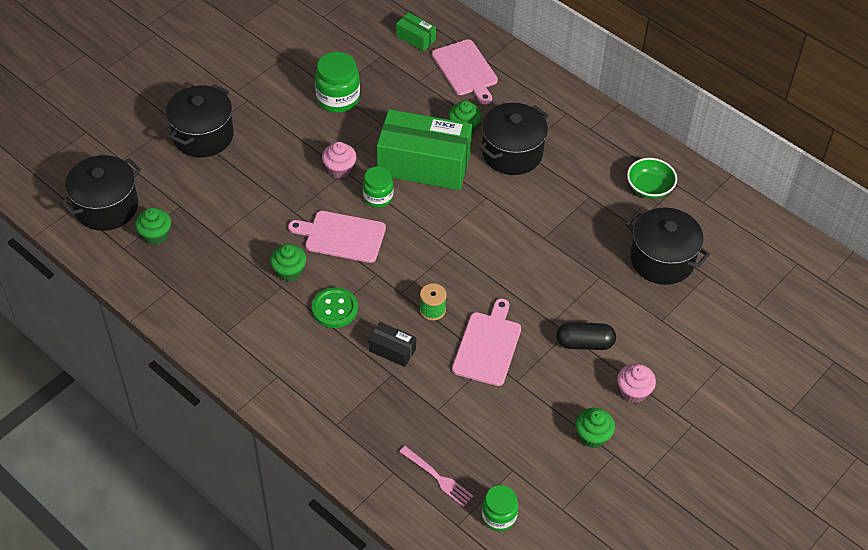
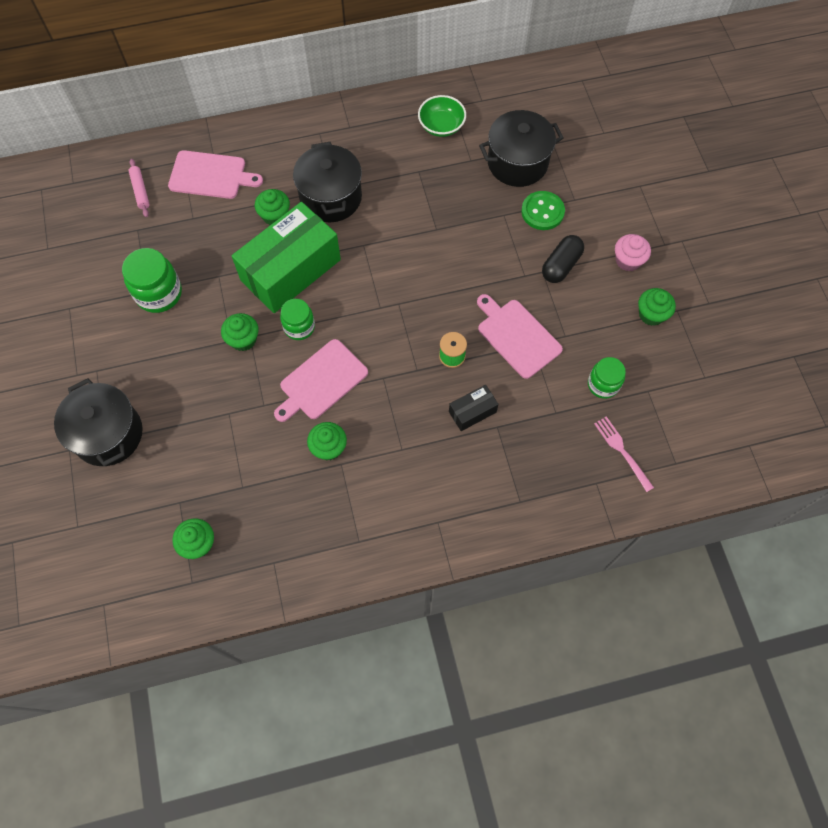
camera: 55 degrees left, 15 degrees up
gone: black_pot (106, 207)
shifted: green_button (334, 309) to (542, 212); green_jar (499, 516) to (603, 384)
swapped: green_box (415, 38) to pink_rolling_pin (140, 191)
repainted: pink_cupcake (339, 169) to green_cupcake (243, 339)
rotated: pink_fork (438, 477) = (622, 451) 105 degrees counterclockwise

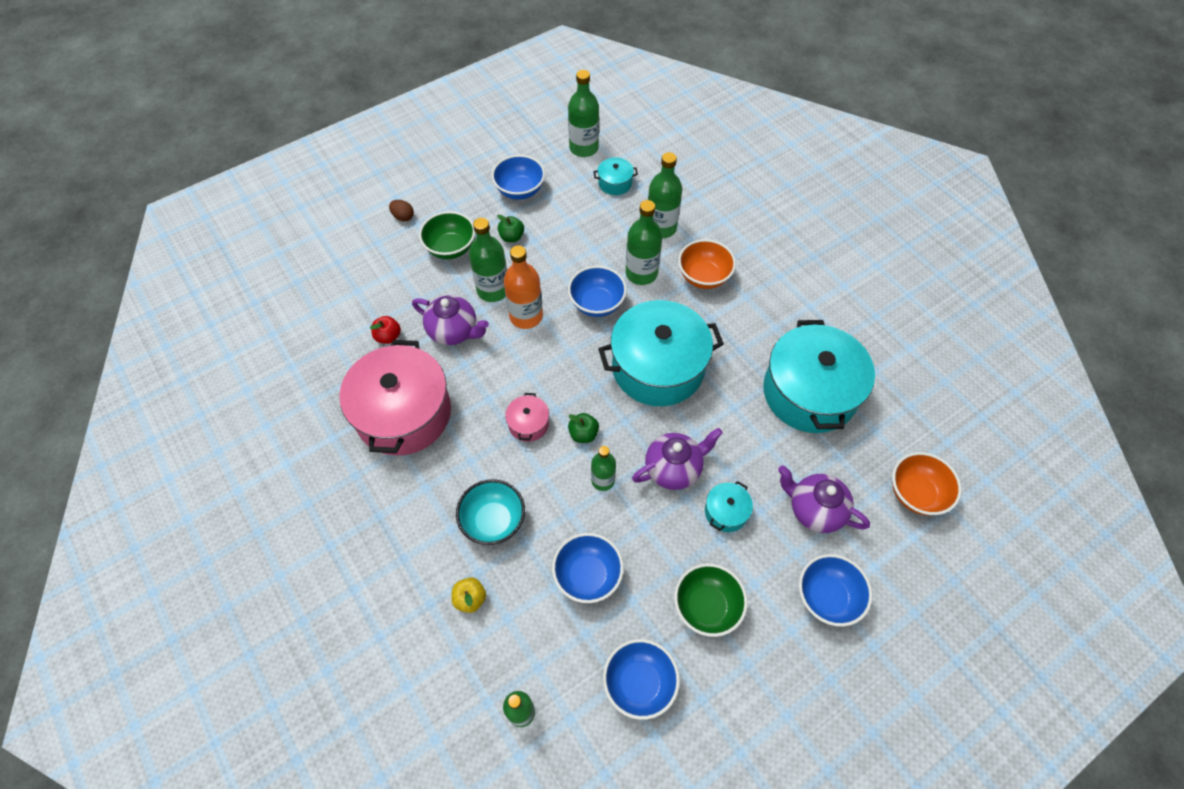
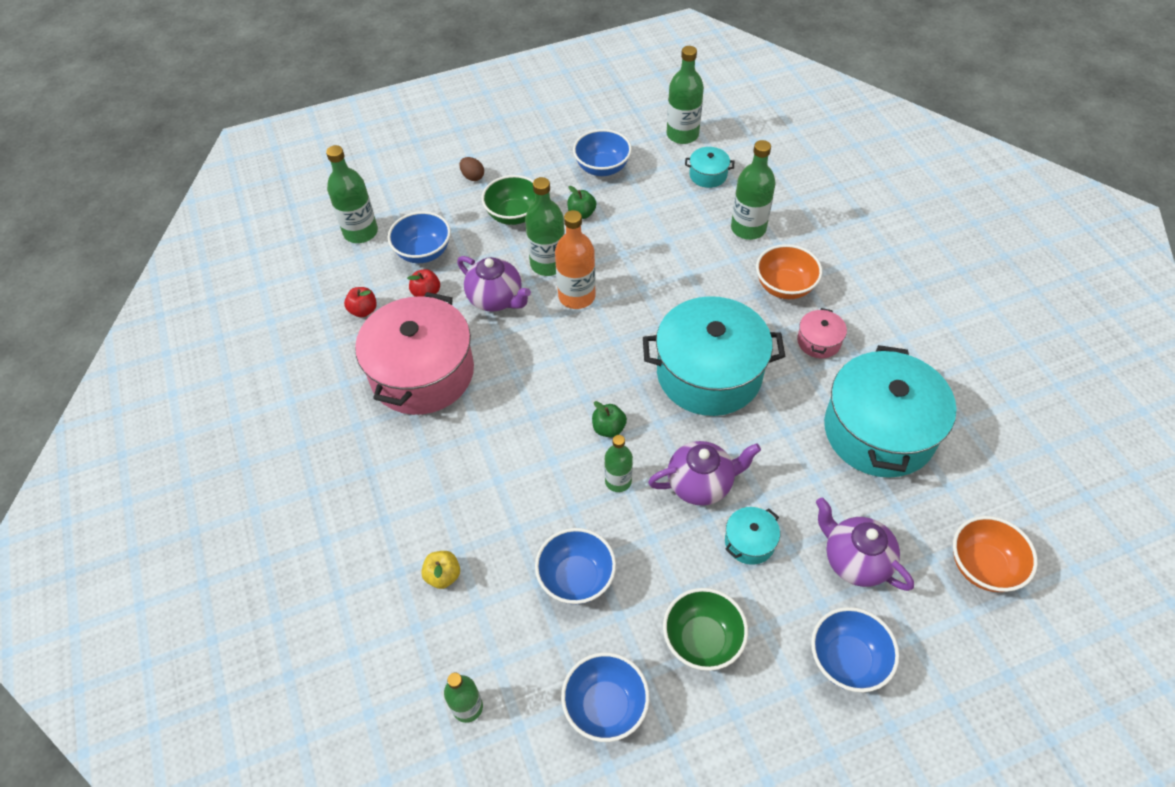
camera: 15 degrees right, 5 degrees down
gone: turquoise_bowl (493, 521)
new: red_apple (363, 310)
shifted: green_bottle (641, 273) to (360, 232); blue_bowl (597, 304) to (423, 252); pink_pot (528, 424) to (818, 341)

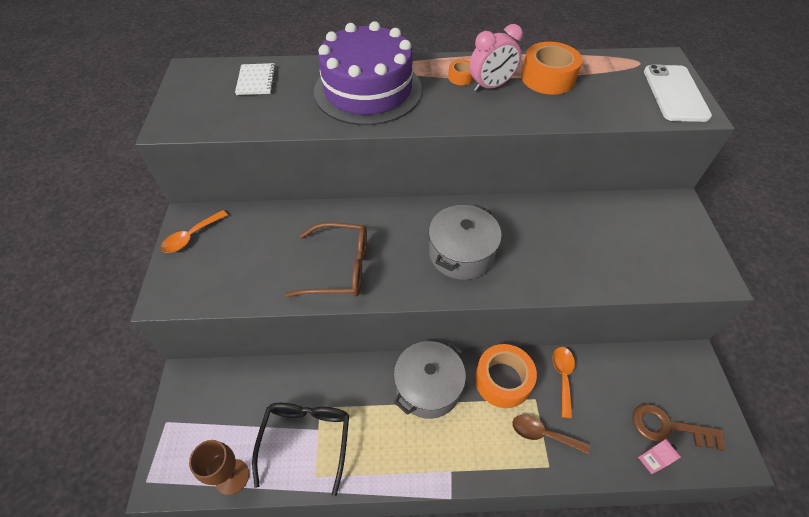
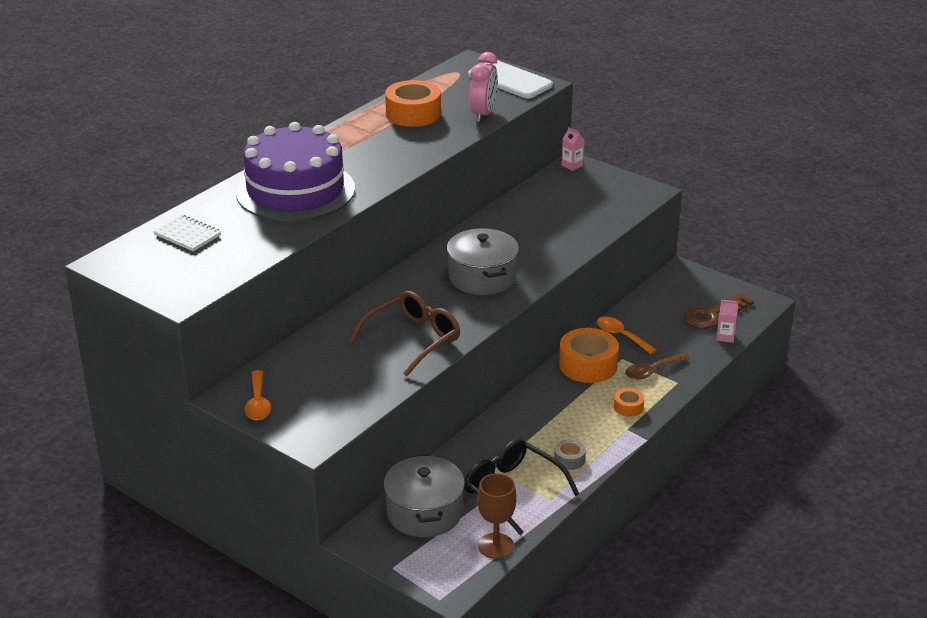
camera: 50 degrees left, 20 degrees down
new: pink_carton (572, 165); grey_tape (569, 459)
shifted: pink_clock (491, 86) to (483, 114); orange_tape (461, 77) to (628, 407); grey_pot (428, 387) to (424, 512)

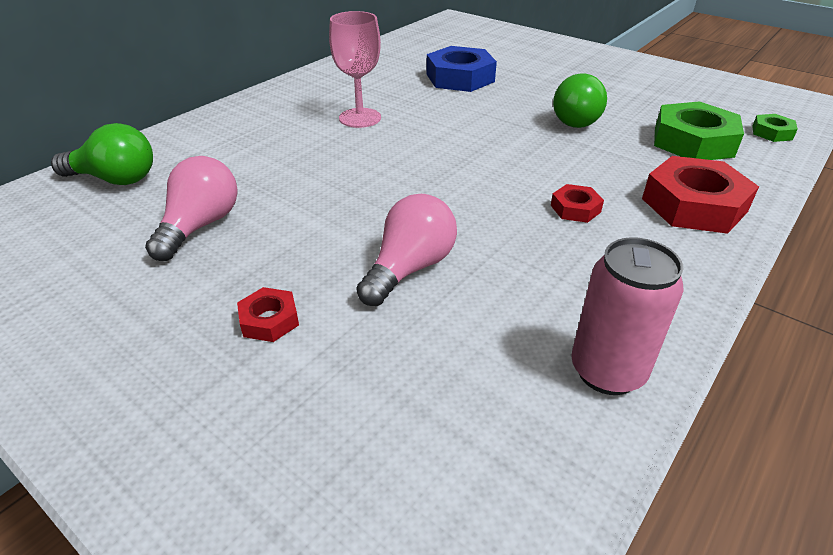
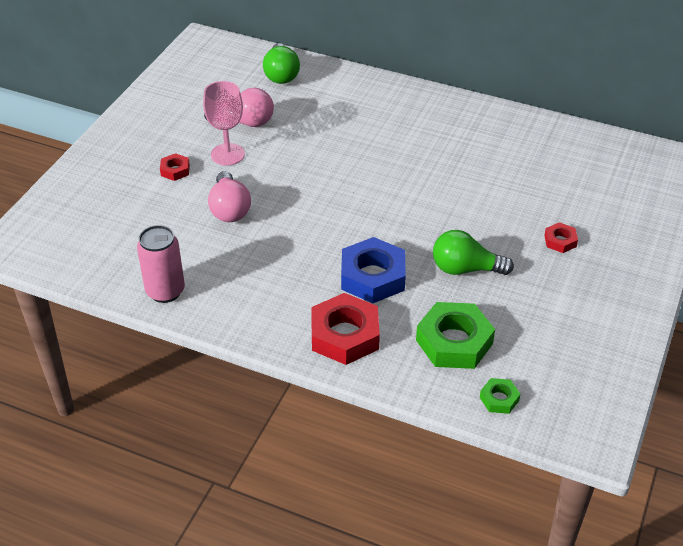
camera: 75 degrees right, 5 degrees up
shifted: pink_goblet (360, 118) to (227, 154); blue_nut (460, 78) to (373, 277); red_nut (575, 209) to (560, 241)
rotated: pink_light_bulb (409, 268) = (229, 209) 60 degrees clockwise

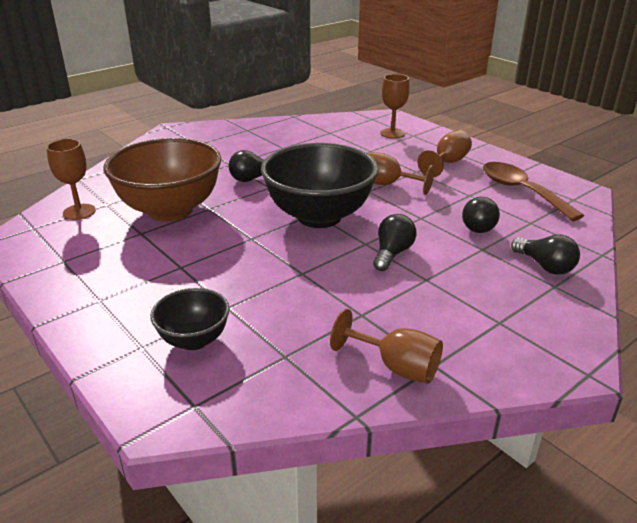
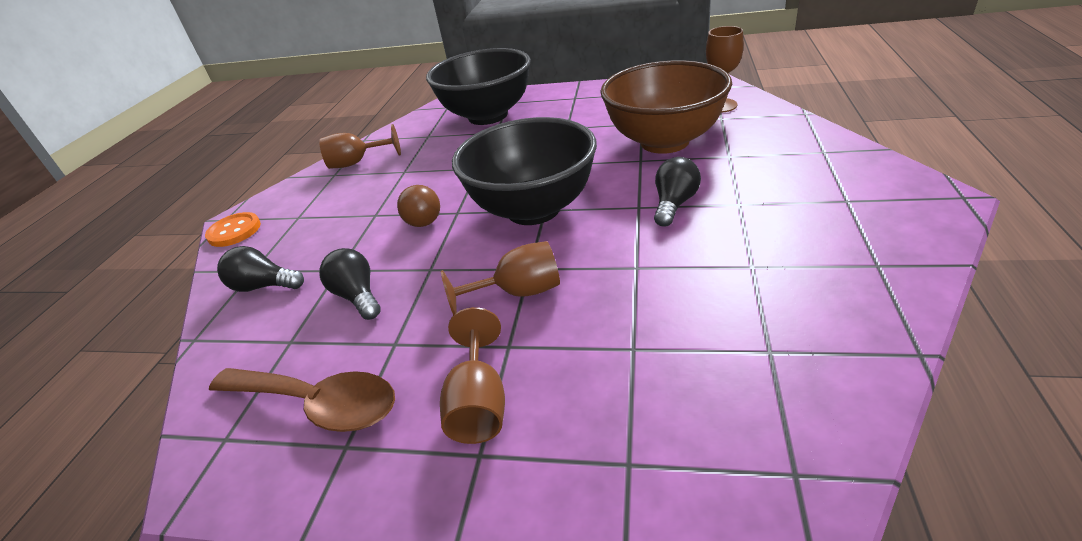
camera: 145 degrees right, 5 degrees up
gone: brown_goblet (392, 133)
new: orange_button (234, 231)
repainted: black_light_bulb (392, 253) to brown_light_bulb (423, 217)
scaled: black_bowl (194, 340) = (488, 116) x1.97

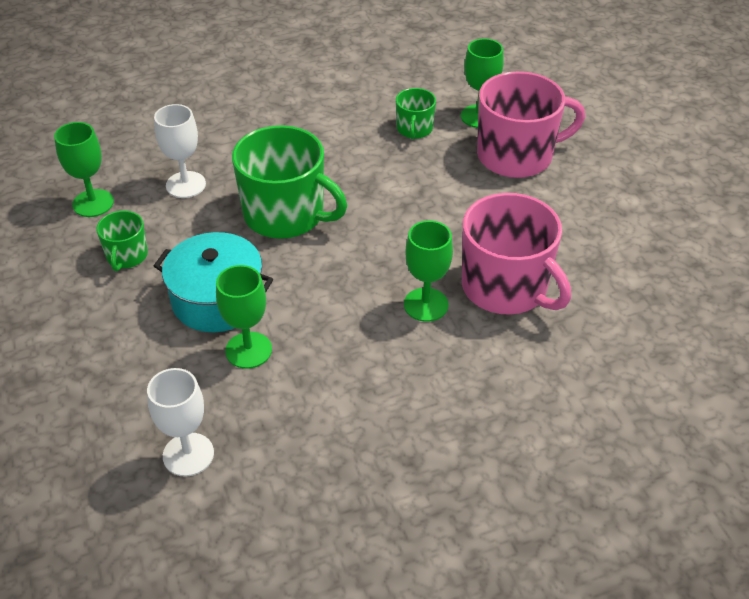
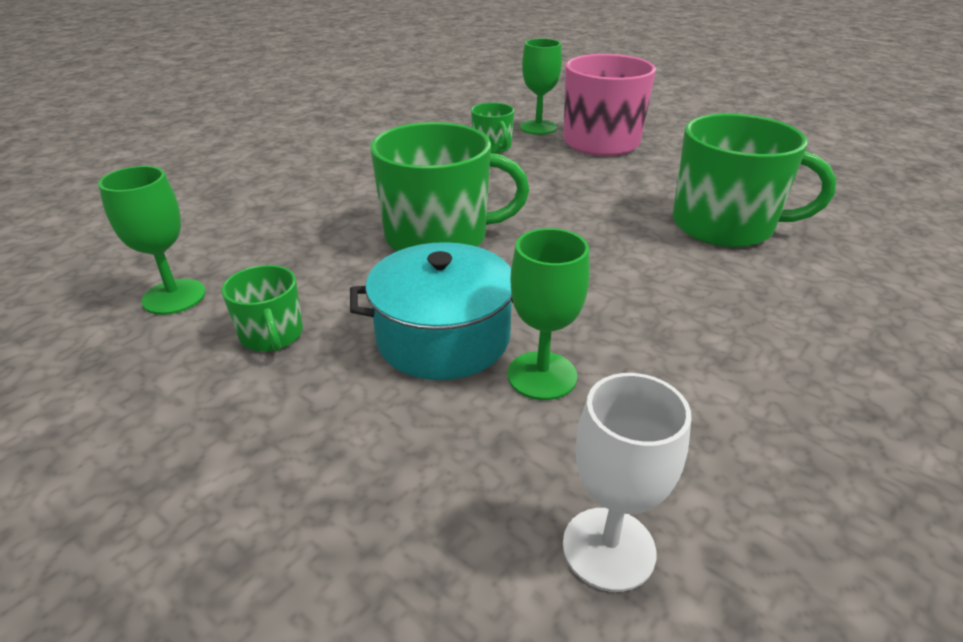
camera: 30 degrees left, 10 degrees down
gone: white_goblet (186, 185); green_goblet (426, 304)
repainted: pink_mug (506, 287) to green_mug (725, 225)

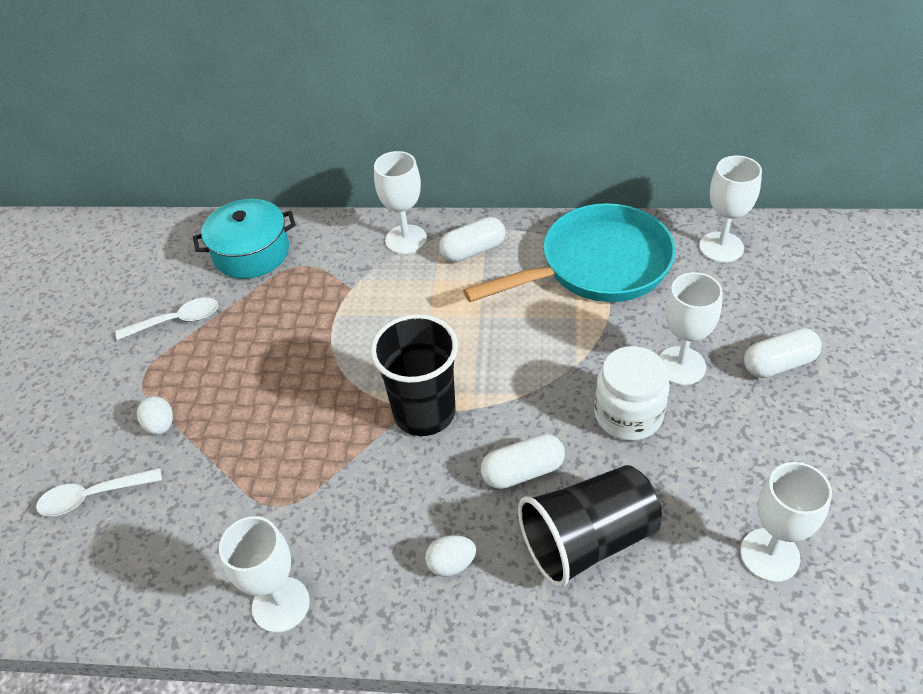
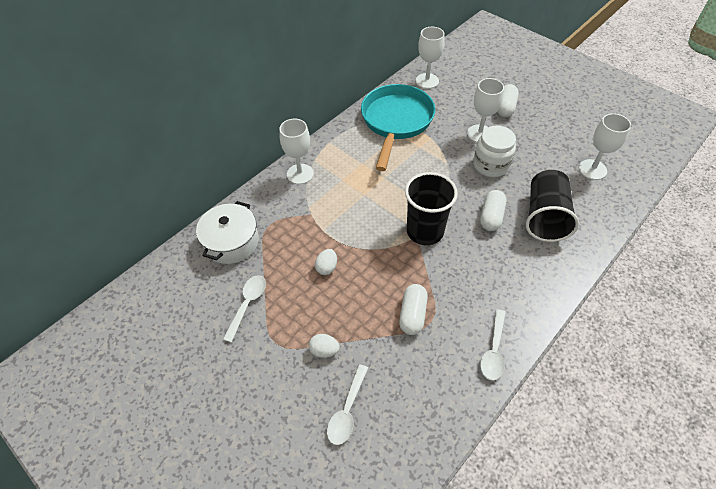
camera: 55 degrees left, 5 degrees up
shifted: white_capsule (473, 250) to (412, 314); white_egg (451, 564) to (327, 267)
swapped: white_goblet (281, 604) to white_spoon (493, 350)
repainted: turquoise_pot (251, 253) to white_pot (231, 242)

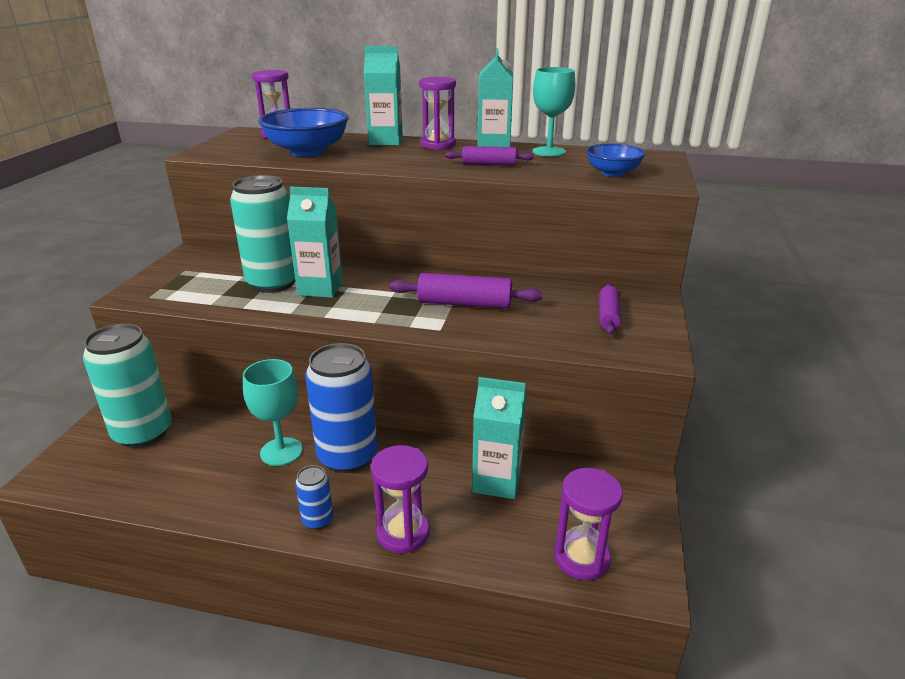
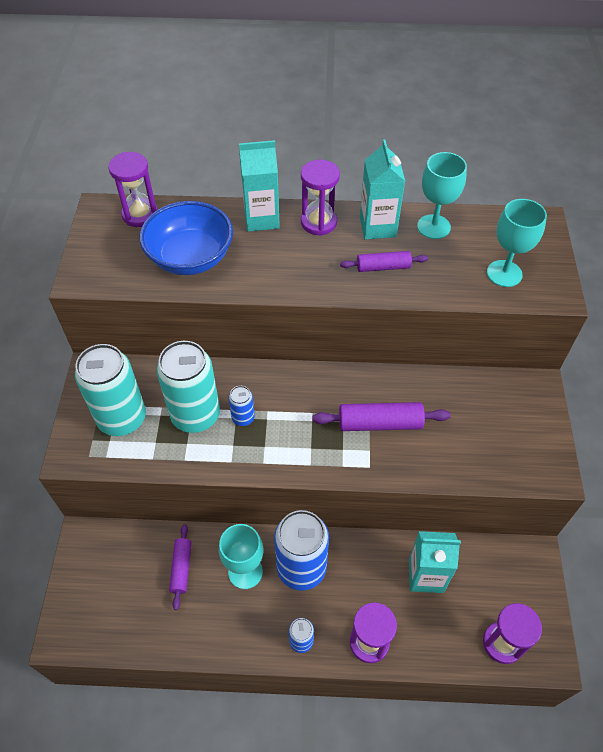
camera: 10 degrees left, 25 degrees up
shifted: purple_rolling_pin (608, 316) to (181, 568); turquoise_can (143, 433) to (122, 418)
swapped: blue_bowl (612, 173) to turquoise_goblet (504, 273); turquoise_carton (320, 288) to blue_can (243, 418)

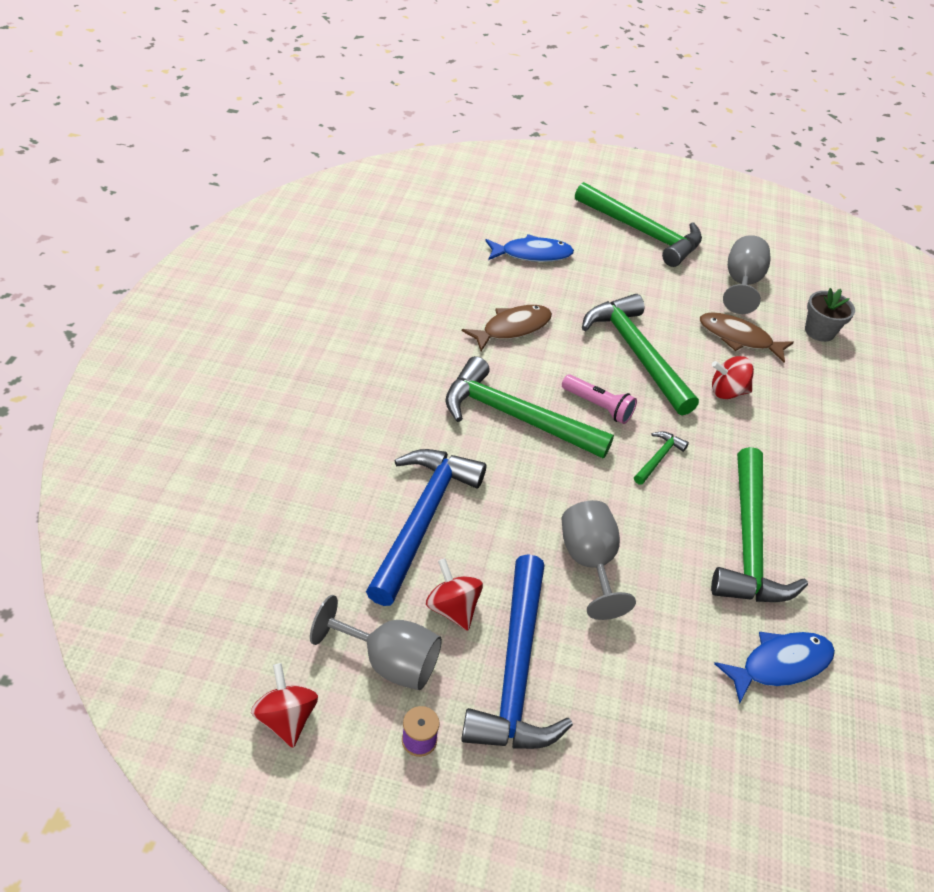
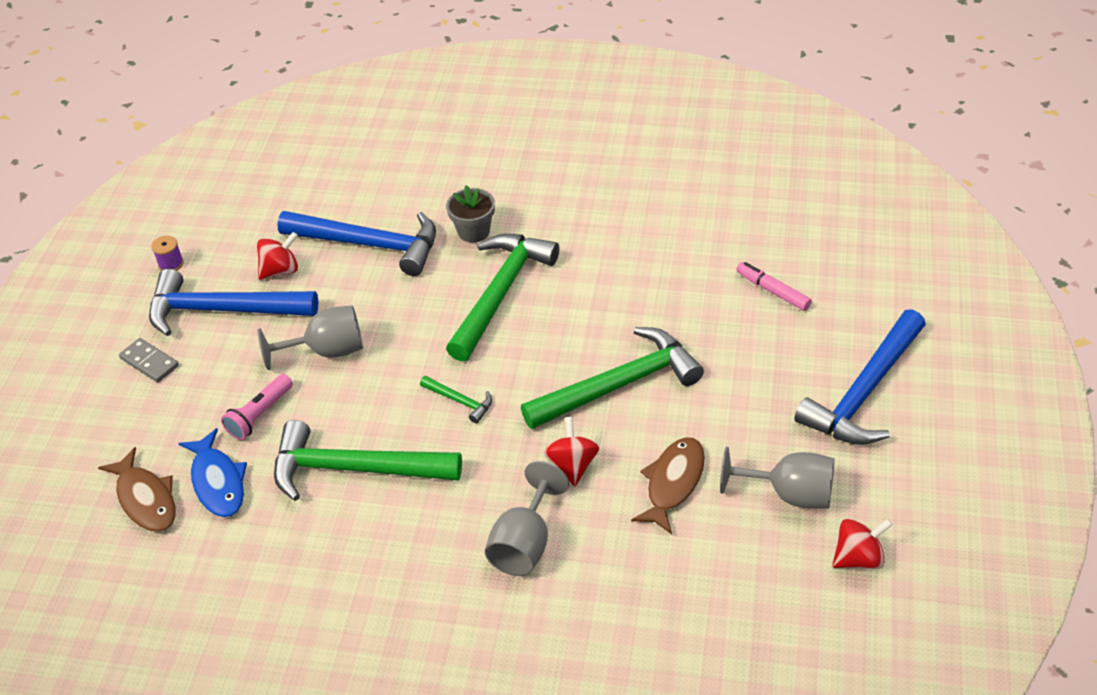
camera: 95 degrees right, 0 degrees up
new: grey_domino (149, 362)
shifted: grey_flower_pot (819, 331) to (474, 231); brown_fish (512, 328) to (146, 499); pink_flashlight (598, 406) to (259, 415); grey_goblet (389, 662) to (525, 544); red_spinning_top (286, 718) to (858, 558)
swapped: blue_fish (532, 254) to pink_marker (772, 291)
repainted: green_hammer (642, 232) to blue_hammer (864, 392)

